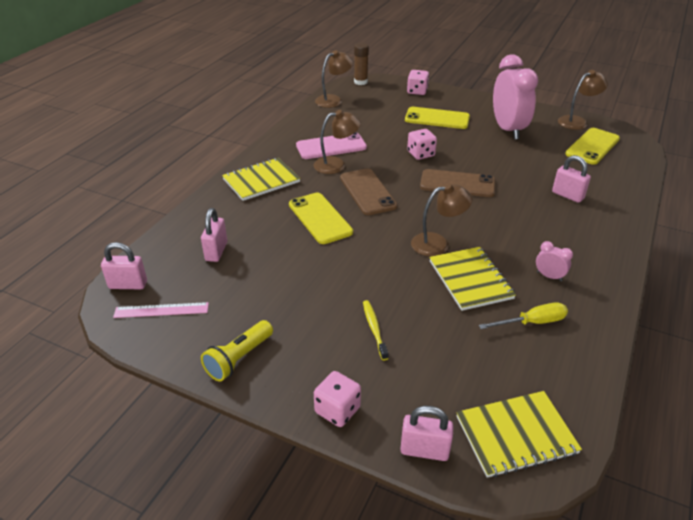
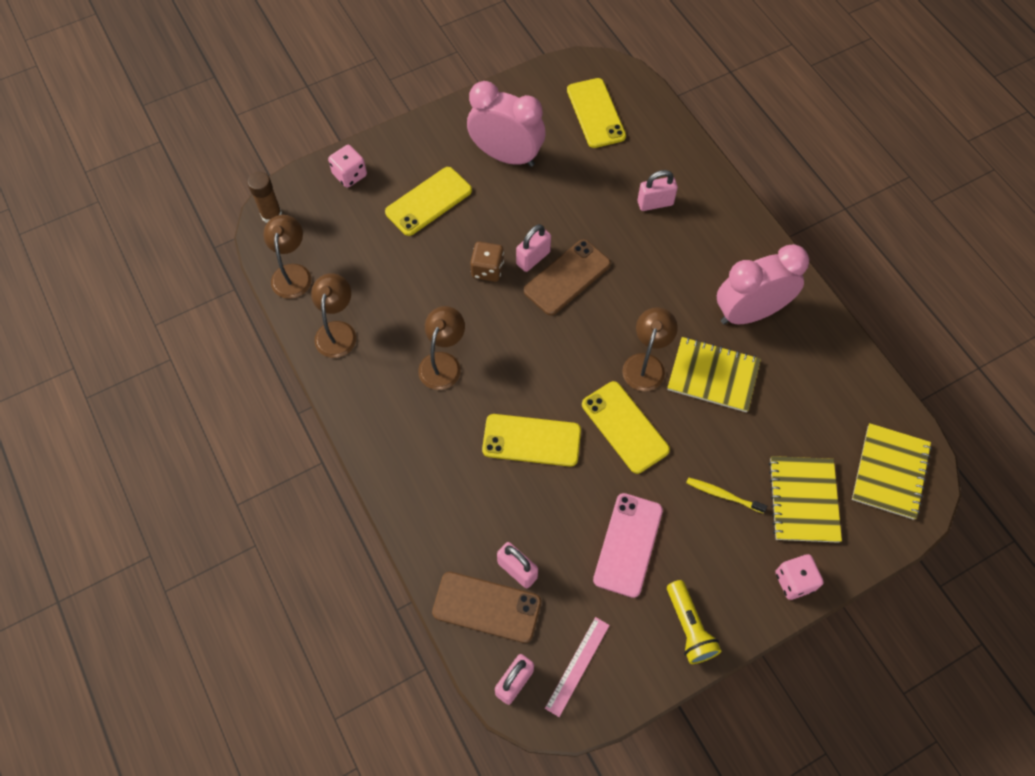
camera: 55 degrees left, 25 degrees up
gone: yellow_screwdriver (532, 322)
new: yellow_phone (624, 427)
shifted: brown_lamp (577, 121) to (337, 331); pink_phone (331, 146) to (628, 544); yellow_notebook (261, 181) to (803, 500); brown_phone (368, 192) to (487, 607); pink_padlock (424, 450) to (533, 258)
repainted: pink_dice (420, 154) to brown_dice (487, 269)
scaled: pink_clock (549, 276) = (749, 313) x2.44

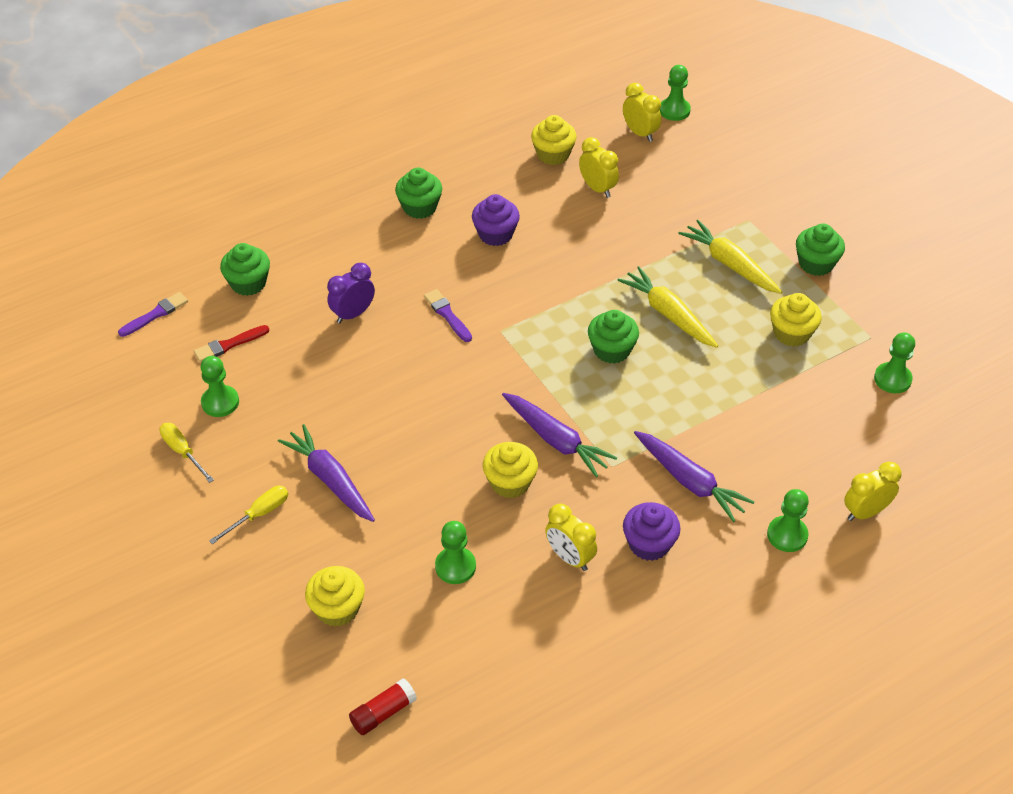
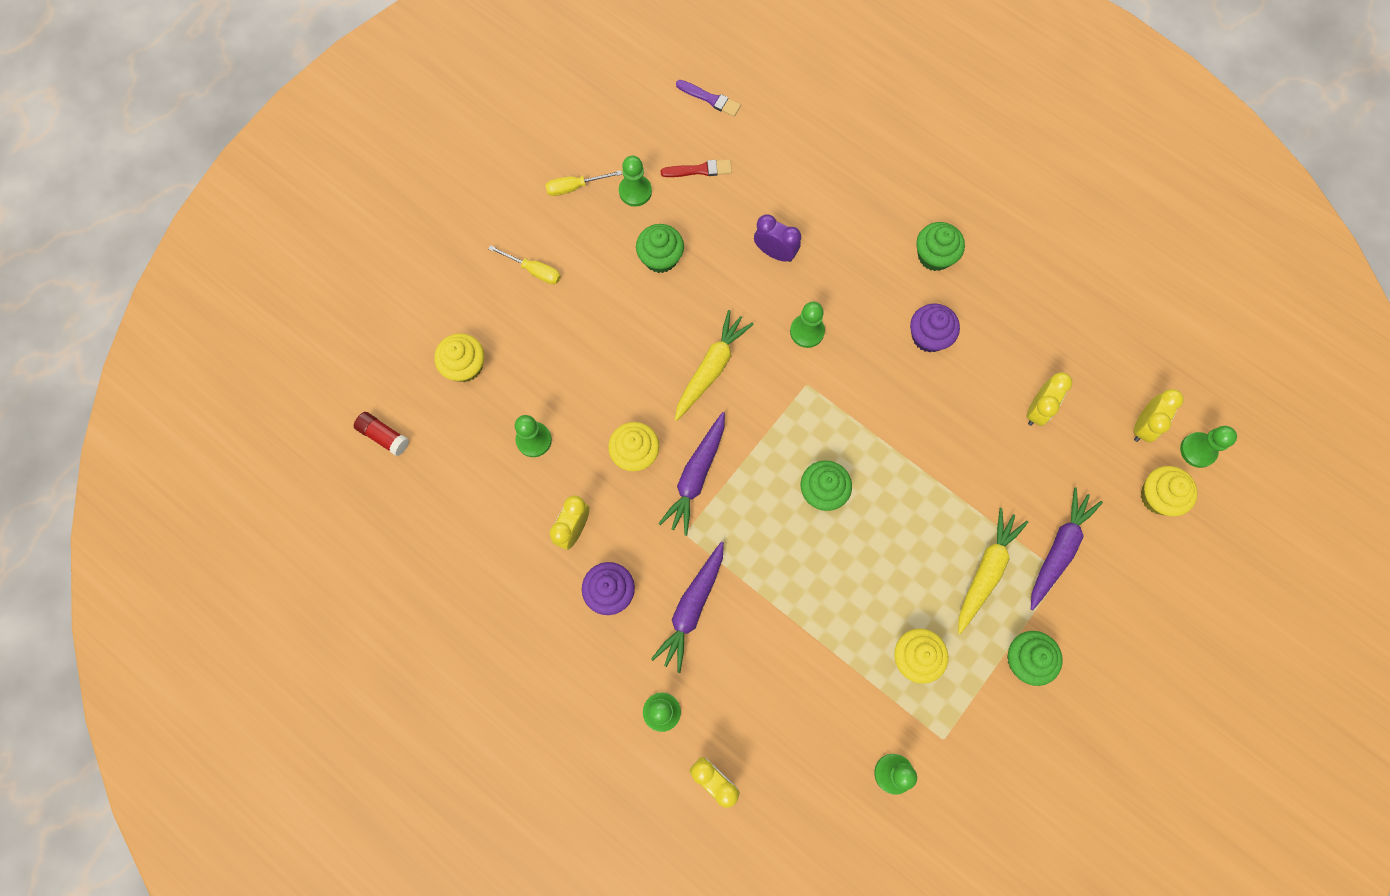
camera: 70 degrees right, 25 degrees up
shifted: yellow_cupcake (553, 154) to (1158, 496); green_cupcake (248, 283) to (660, 257); yellow_carrot (668, 314) to (711, 368); purple_carrot (330, 480) to (1058, 550)
swapped: purple_brush (447, 315) to green_pawn (807, 331)
rotated: red_brush (229, 345) = (699, 170) 135 degrees clockwise; yellow_screwdriver (182, 452) = (575, 187) 135 degrees counterclockwise

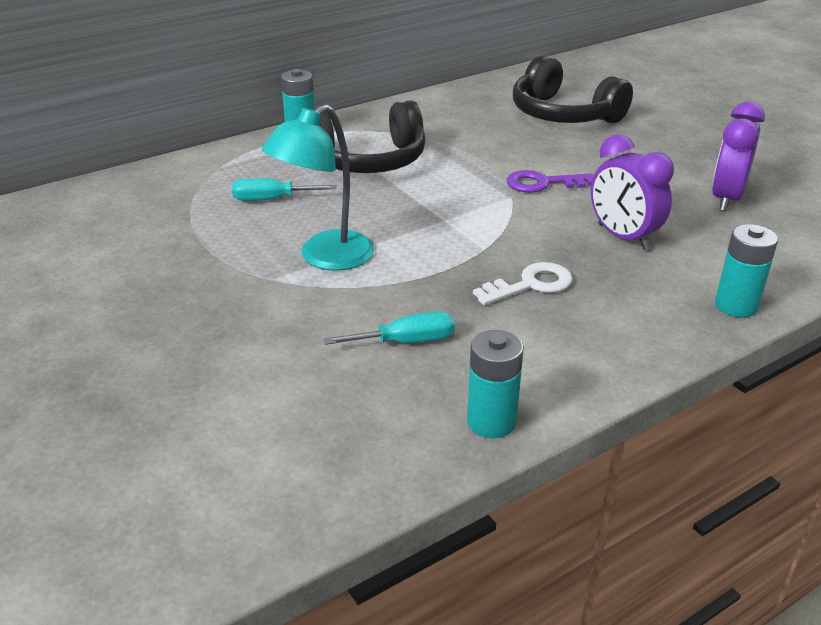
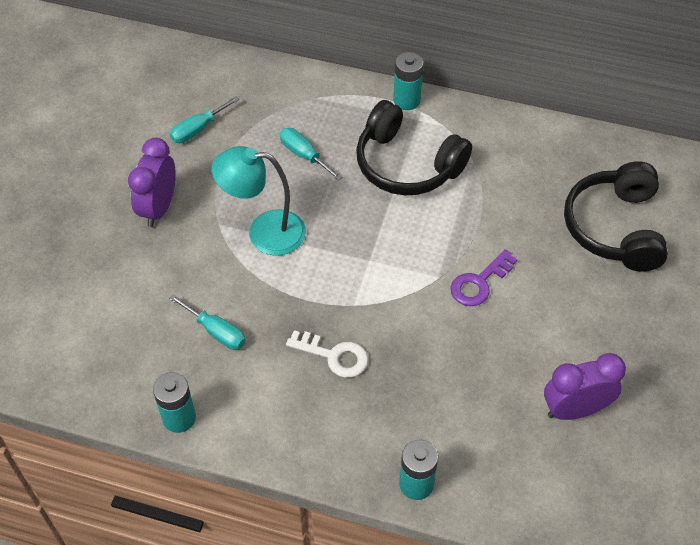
camera: 50 degrees right, 20 degrees up
new: turquoise_screwdriver (198, 129)
shifted: purple_clock (623, 237) to (158, 208)
rotated: purple_key (542, 183) = (479, 283) 90 degrees counterclockwise

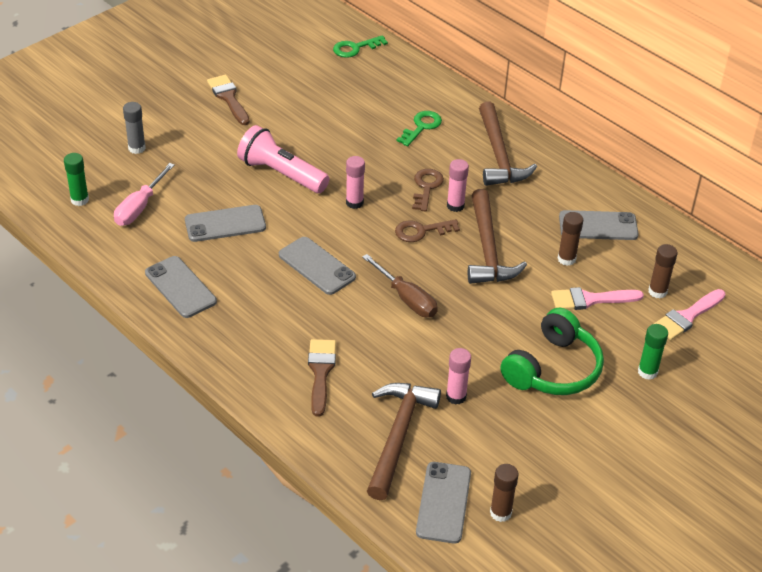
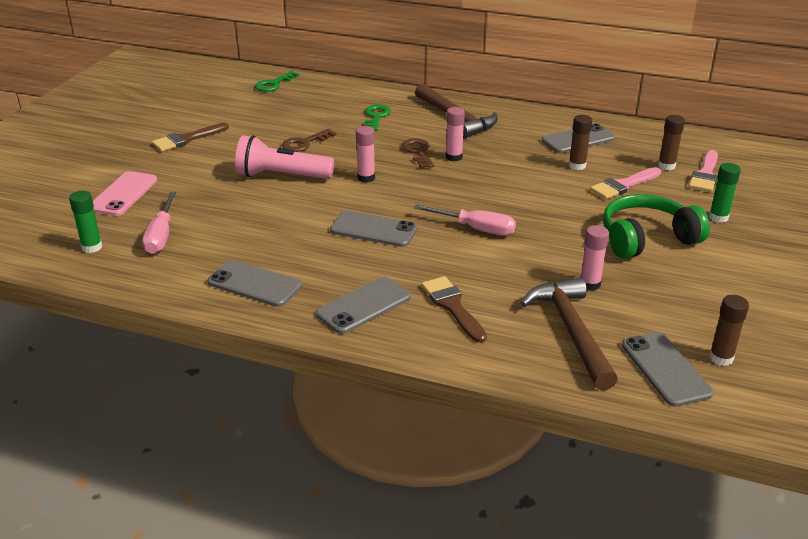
camera: 25 degrees left, 10 degrees down
gone: brown_hammer (487, 249)
shifted: grey_phone (225, 224) to (364, 305); brown_key (421, 231) to (304, 143)
swapped: grey_glue_stick (137, 148) to pink_phone (123, 194)
repainted: brown_screwdriver (406, 298) to pink_screwdriver (476, 229)
rotated: brown_brush (228, 98) = (187, 139) 75 degrees counterclockwise; green_headphones (553, 369) = (646, 239) 120 degrees counterclockwise

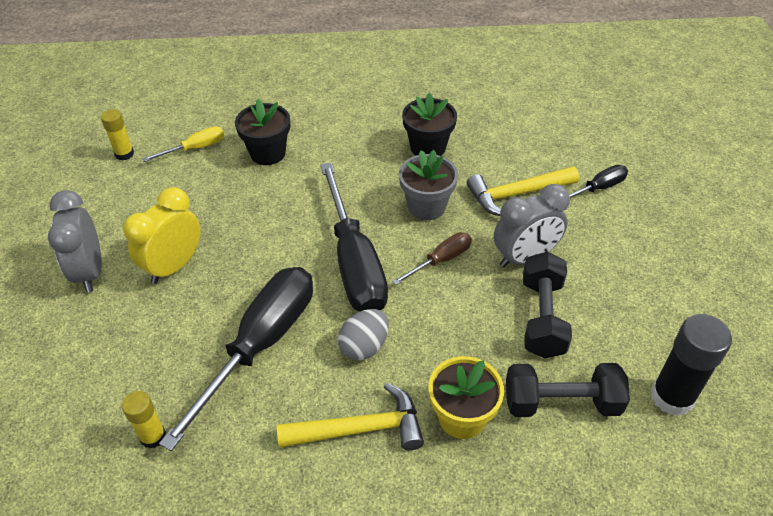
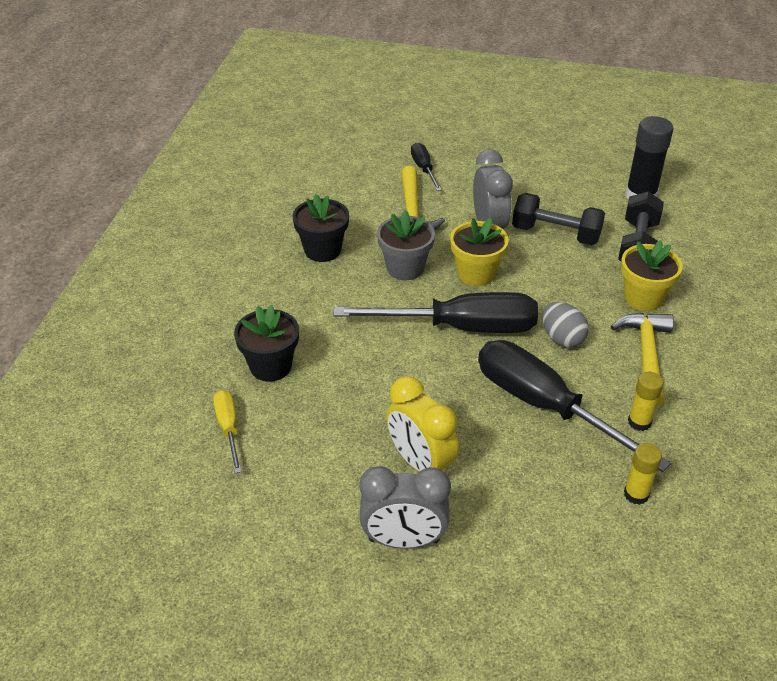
camera: 75 degrees left, 5 degrees down
shifted: yellow_glue_stick (124, 154) to (639, 422)
swapped: brown_screwdriver (441, 260) to yellow_flower_pot (476, 273)

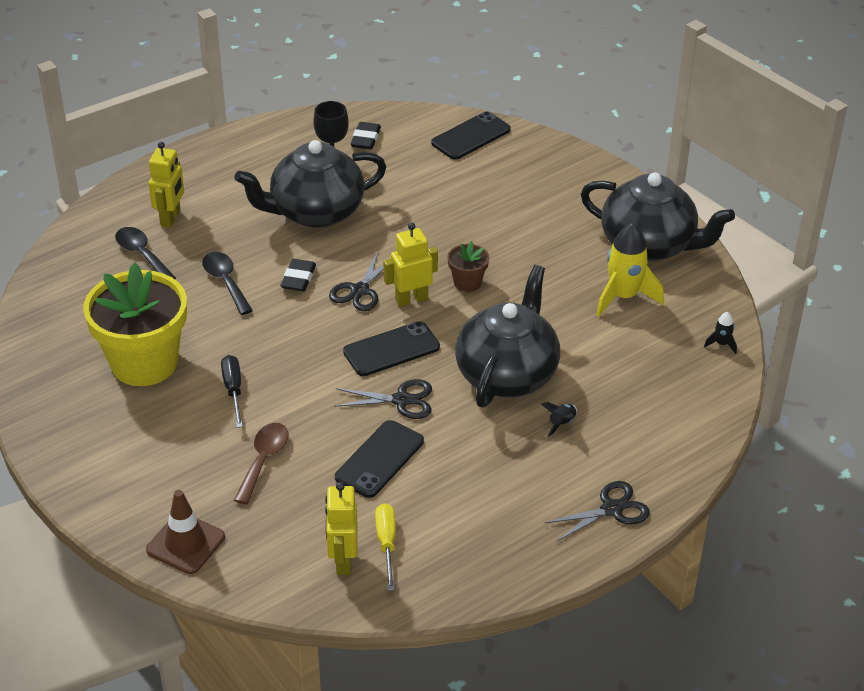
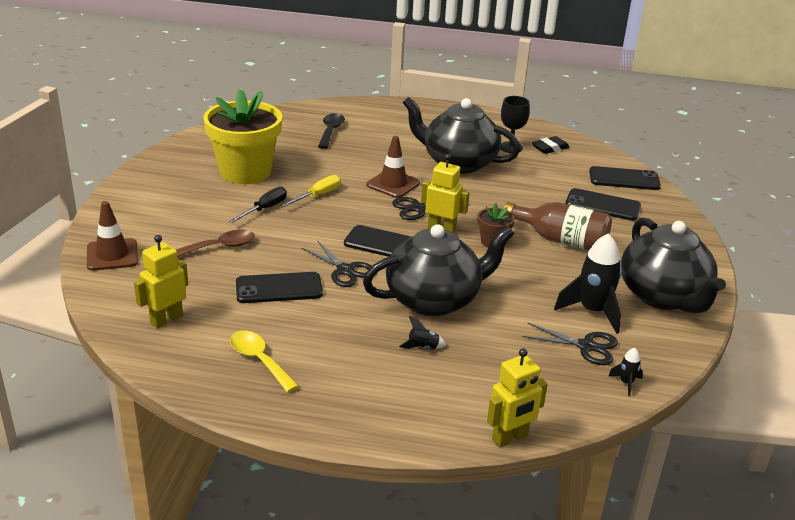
camera: 45 degrees right, 10 degrees down
gone: black_spoon (225, 282)
new: black_phone (602, 205); brown_bottle (561, 240); yellow_spoon (259, 360)
shifted: yellow_robot (171, 218) to (510, 438); black_scissors (612, 509) to (586, 346); yellow_screwdriver (386, 544) to (318, 195)
swapped: black_eraser (298, 278) to brown_traffic_cone (393, 184)
repainted: yellow_rocket (623, 296) to black_rocket (592, 311)

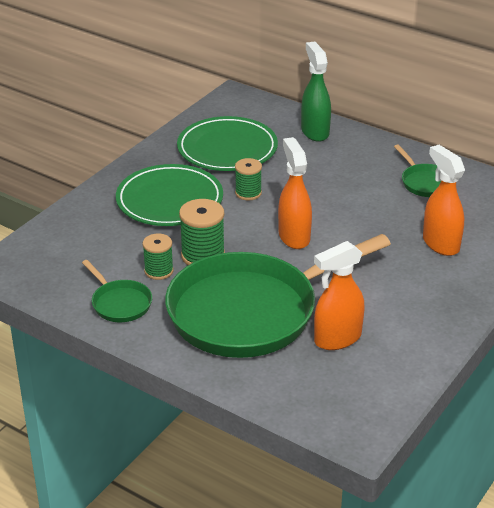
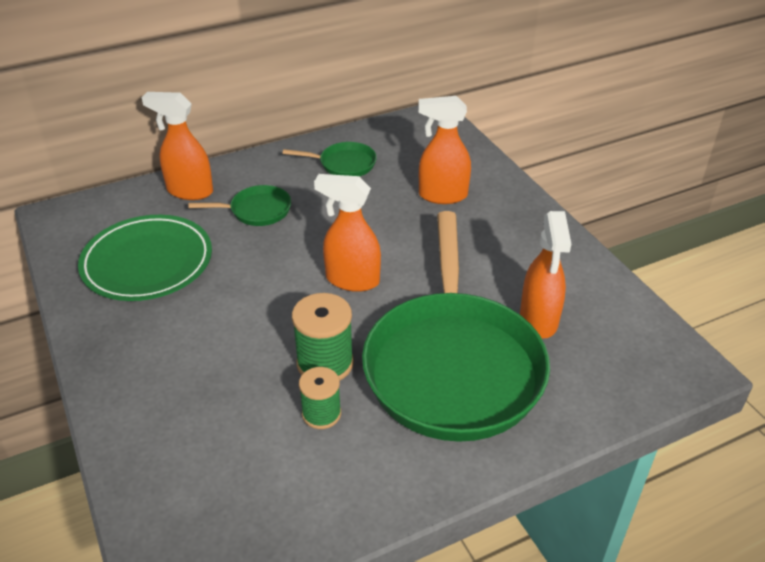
camera: 60 degrees left, 5 degrees up
gone: green_spool (248, 193); green_plate (169, 200)
shifted: green_pan (119, 303) to (256, 211)
repainted: green_spray_bottle (315, 132) to orange_spray_bottle (189, 191)

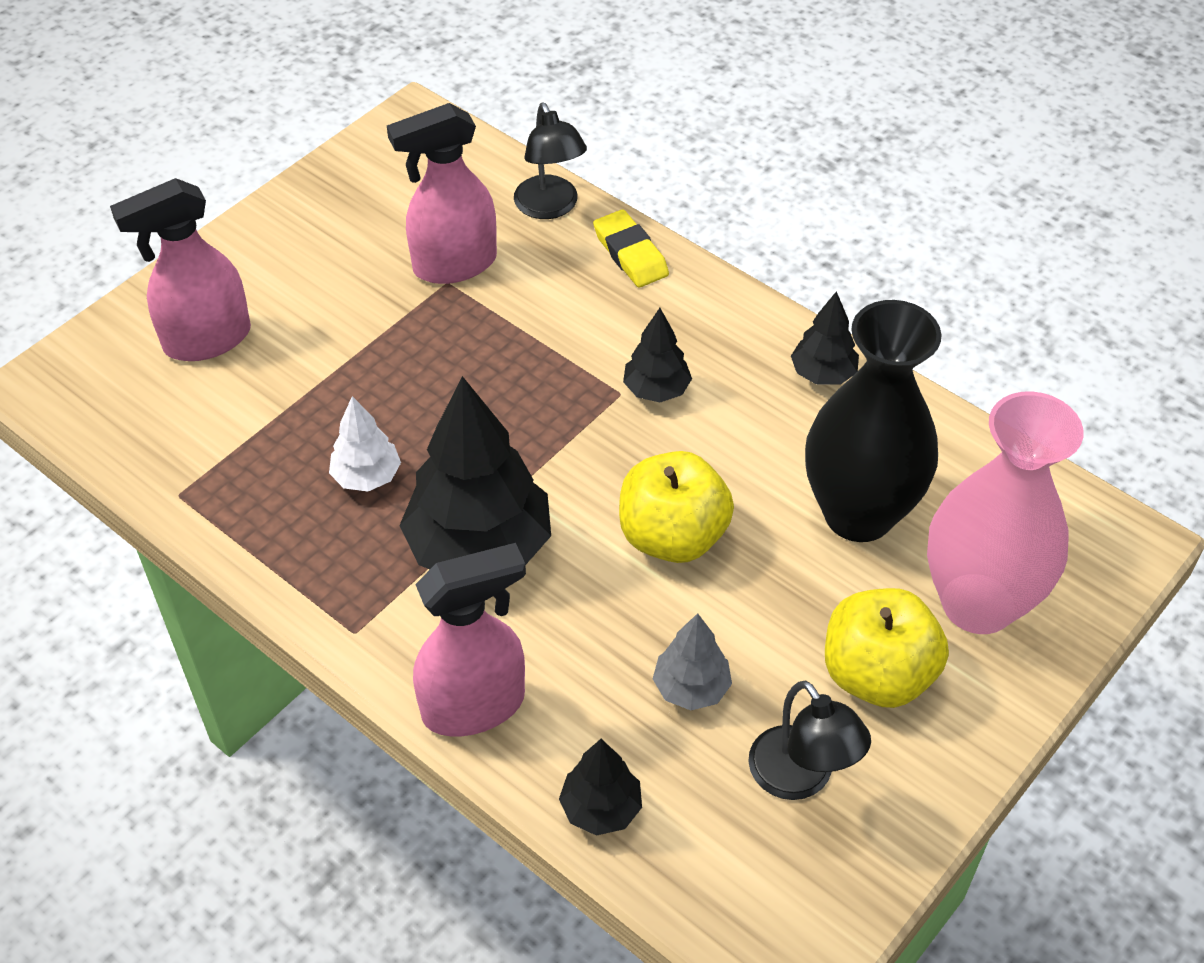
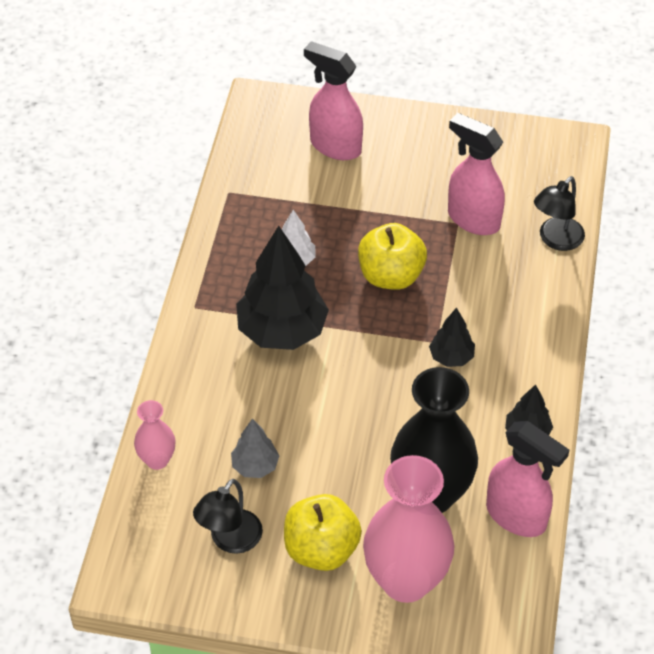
camera: 60 degrees right, 0 degrees up
gone: yellow_eraser (630, 254)
shifted: yellow_apple (672, 536) to (391, 276); pink_spray_bottle (475, 706) to (516, 516)
swapped: black_tree (601, 808) to pink_vase (157, 460)

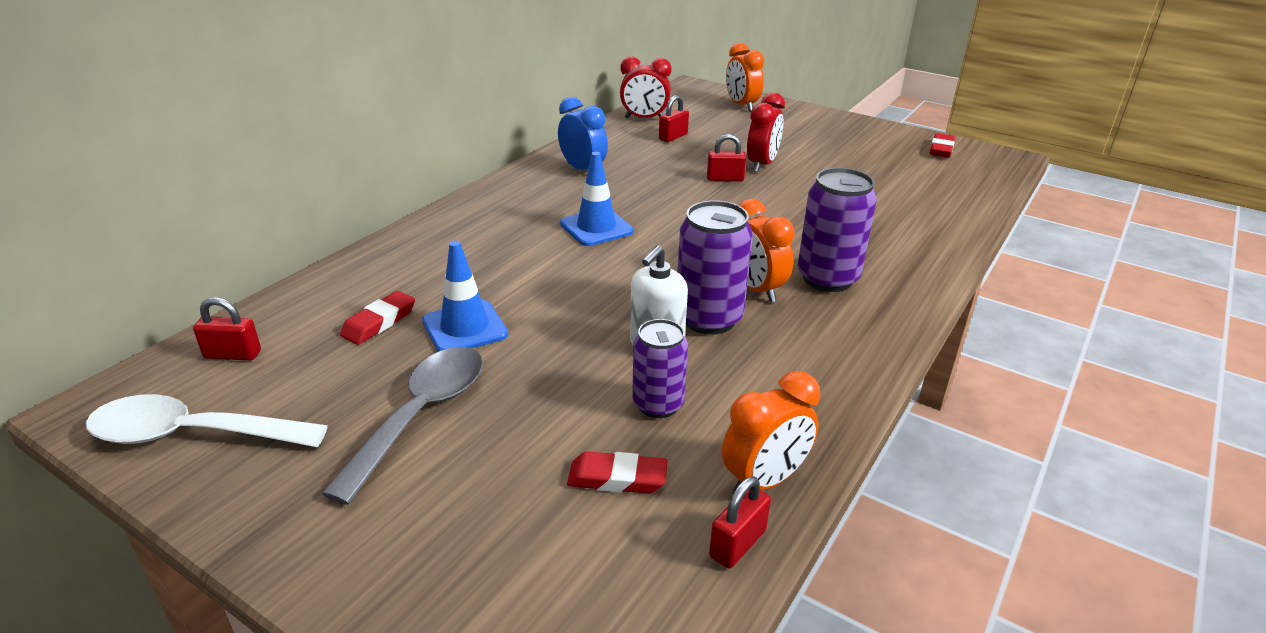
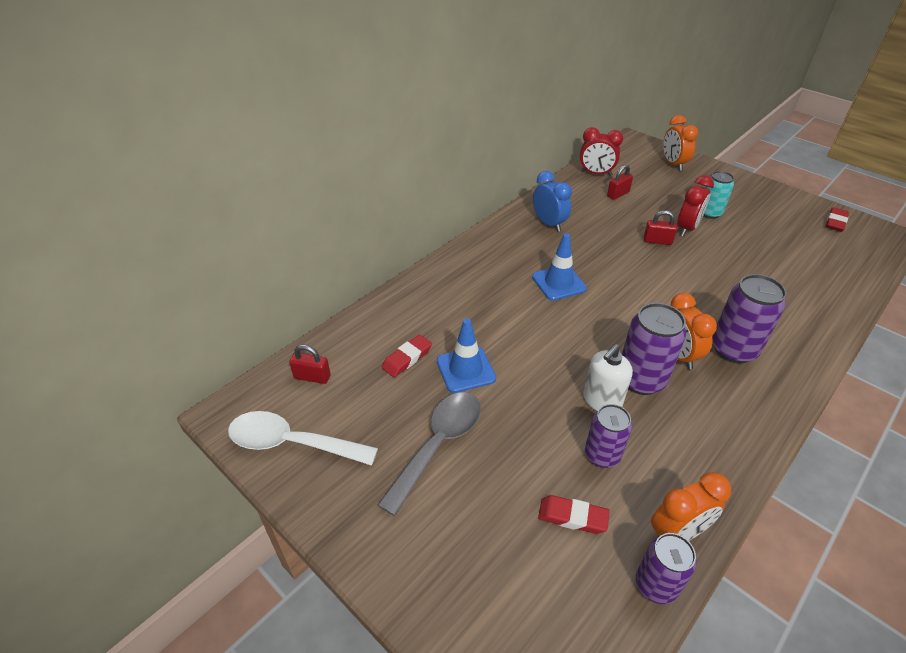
camera: 10 degrees right, 10 degrees up
new: turquoise_can (709, 213)
swapped: red_padlock (737, 544) to purple_can (656, 585)

